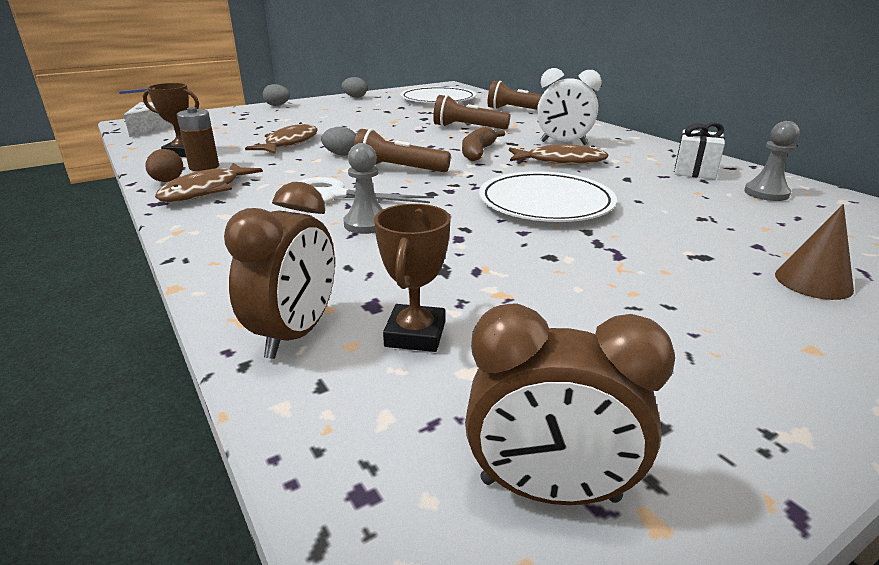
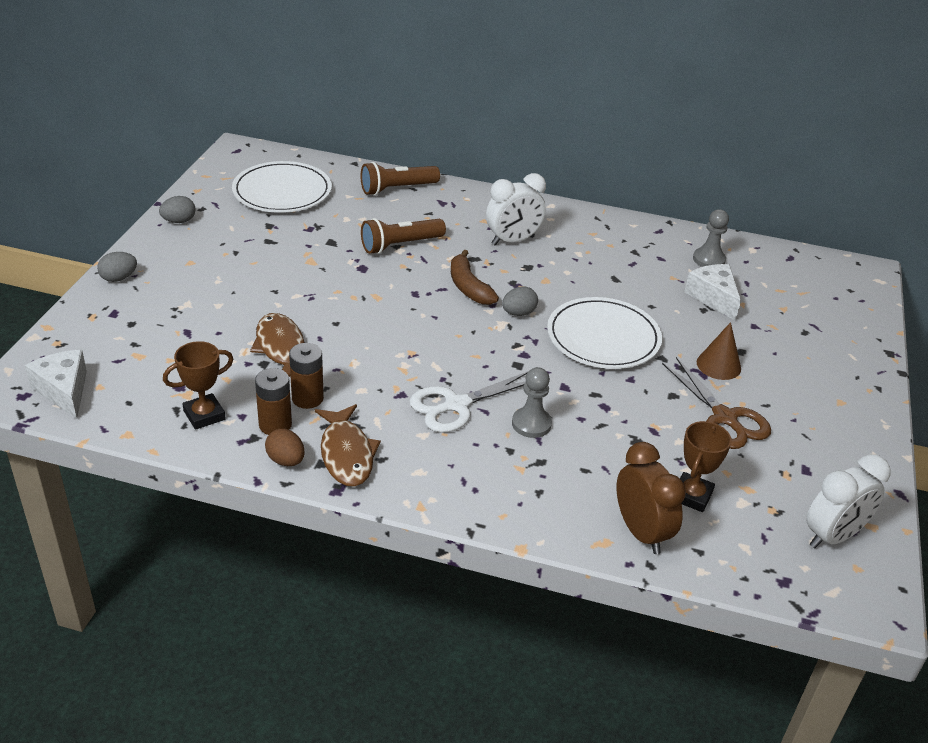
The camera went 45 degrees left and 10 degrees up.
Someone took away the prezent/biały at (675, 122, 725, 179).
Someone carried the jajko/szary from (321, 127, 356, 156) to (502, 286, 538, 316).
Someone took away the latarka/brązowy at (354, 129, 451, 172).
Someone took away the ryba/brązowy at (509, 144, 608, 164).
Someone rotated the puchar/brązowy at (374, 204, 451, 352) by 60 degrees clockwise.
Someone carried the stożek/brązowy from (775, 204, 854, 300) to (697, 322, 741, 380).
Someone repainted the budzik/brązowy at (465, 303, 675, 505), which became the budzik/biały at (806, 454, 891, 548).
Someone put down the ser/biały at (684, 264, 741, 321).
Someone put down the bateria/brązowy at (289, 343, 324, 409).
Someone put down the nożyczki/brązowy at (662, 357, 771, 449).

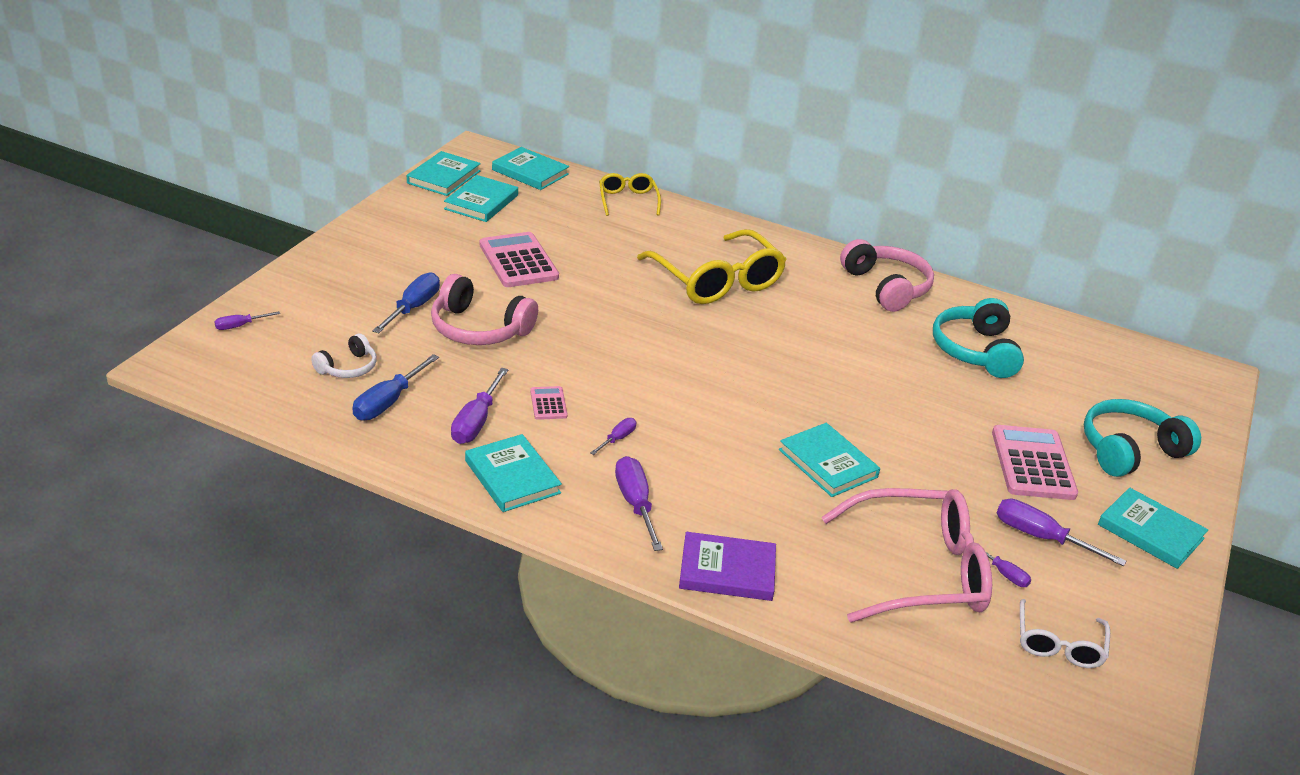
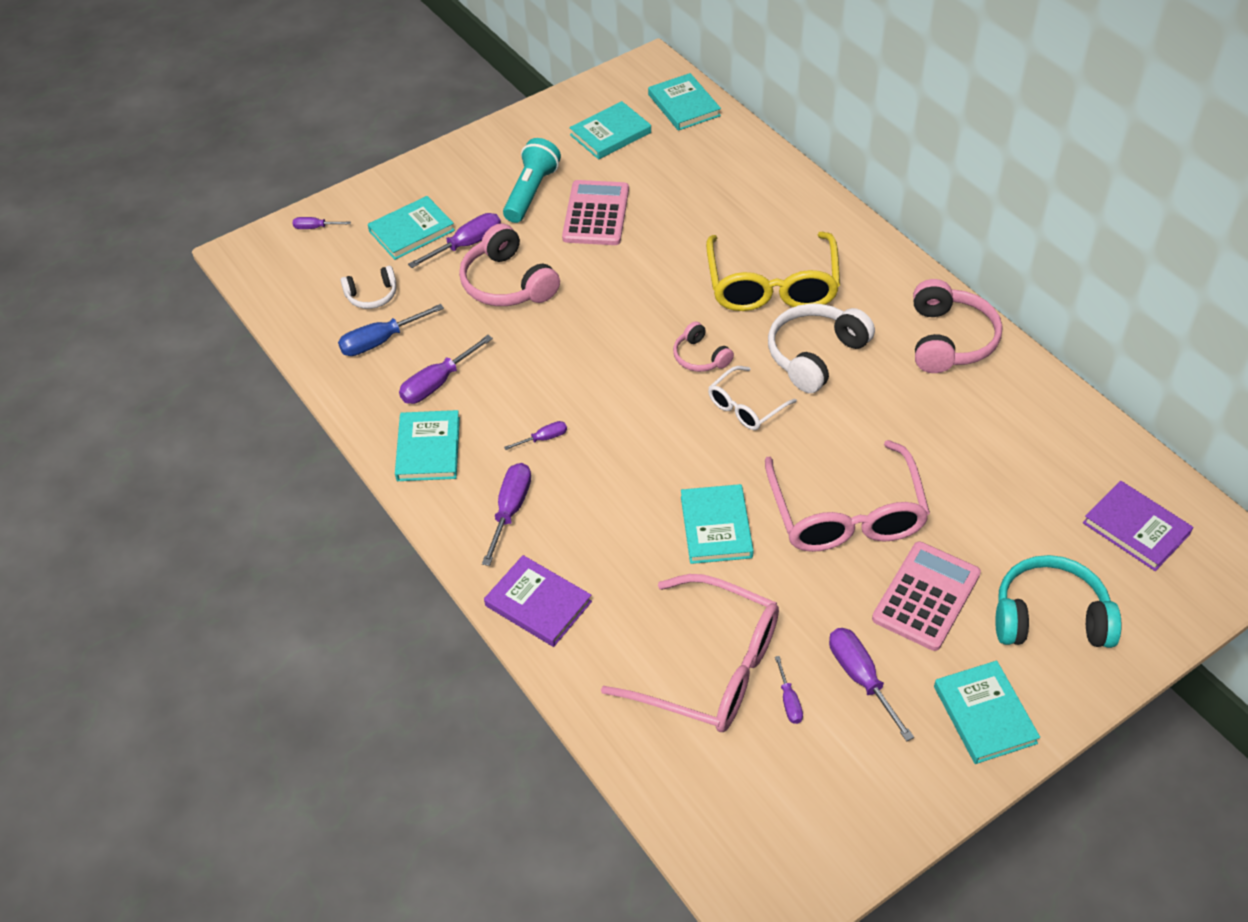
The camera went 35 degrees right and 15 degrees up.
Someone carried the książka/turkusowy from (407, 151, 481, 196) to (368, 196, 455, 260).
Someone took away the okulary/żółty at (599, 173, 661, 216).
Someone repainted the śrubokręt/niebieski at (372, 272, 440, 333), which became the śrubokręt/fioletowy at (408, 213, 501, 268).
Someone took away the słuchawki/turkusowy at (933, 298, 1024, 378).
Someone took away the kalkulator/różowy at (530, 386, 568, 420).
Someone carried the okulary/biały from (1020, 599, 1110, 668) to (708, 366, 797, 430).
Someone put down the latarka/turkusowy at (503, 138, 561, 223).
Someone put down the słuchawki/biały at (768, 304, 875, 393).
Someone put down the słuchawki/różowy at (673, 321, 734, 372).
Someone put down the okulary/różowy at (765, 440, 930, 552).
Someone put down the książka/fioletowy at (1083, 481, 1193, 571).

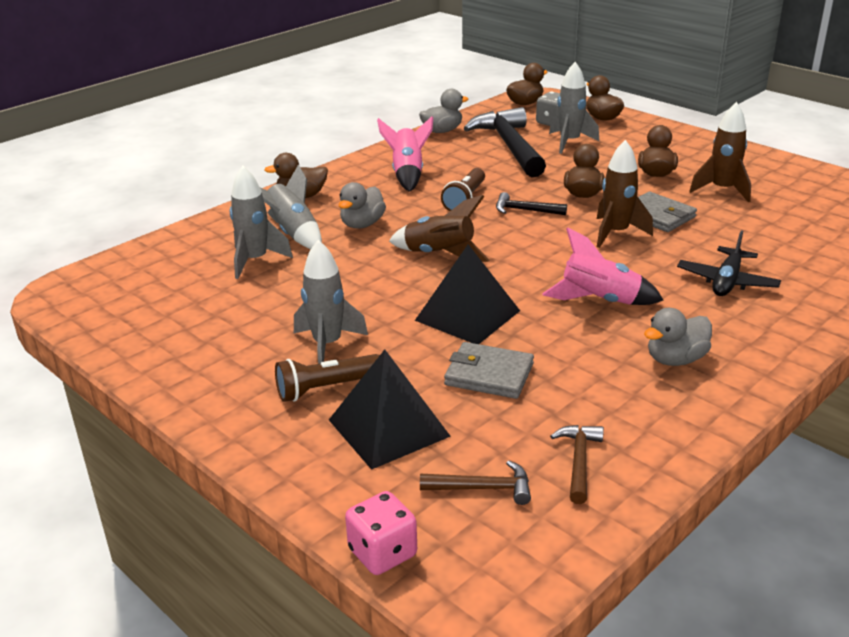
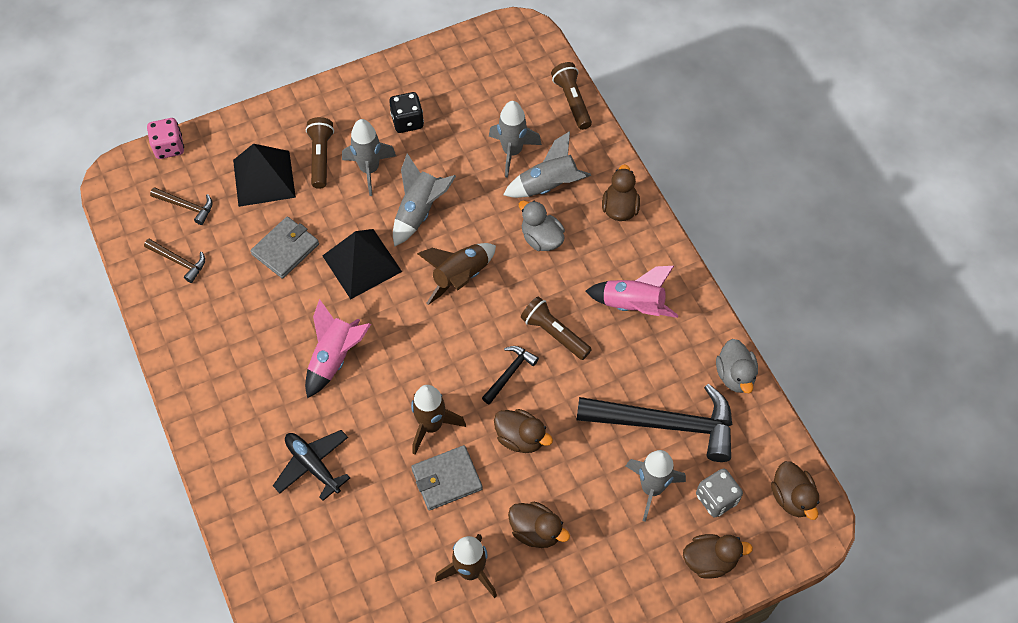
The camera went 110 degrees right and 30 degrees up.
Someone took away the kaczka/szary at (644, 308, 712, 366).
Someone rotated the młotek/brązowy at (420, 460, 531, 505) by 90 degrees counterclockwise.
Someone put down the latarka/brązowy at (551, 62, 592, 130).
Someone put down the kostka do gry/czarny at (389, 92, 424, 133).
Someone put down the rakieta/szary at (393, 153, 456, 247).

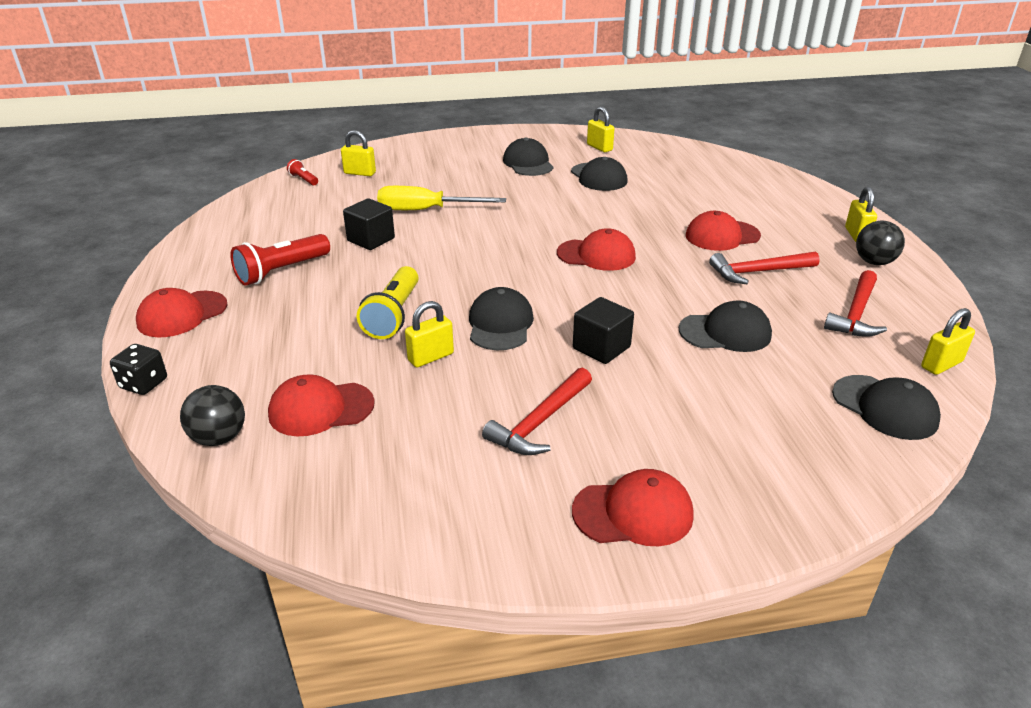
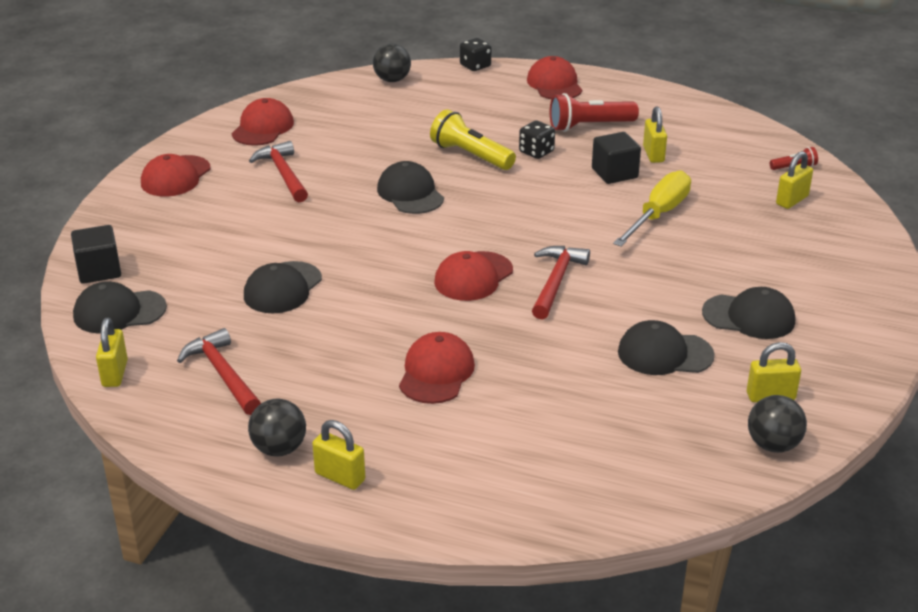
The camera went 120 degrees right and 0 degrees up.
Someone rotated the latarka/czerwony at (230, 234, 330, 286) by 90 degrees counterclockwise.
Someone carried the młotek/czerwony from (709, 251, 820, 284) to (532, 246, 590, 320).
Someone rotated the czapka/czarny at (469, 287, 534, 350) by 150 degrees counterclockwise.
Someone carried the sześcian/czarny from (573, 297, 634, 364) to (71, 225, 121, 284).
Someone carried the kłódka/żółty from (405, 301, 454, 367) to (643, 106, 667, 163).
Someone carried the czapka/czerwony from (268, 374, 375, 436) to (231, 98, 294, 146).
Someone put down the kostka do gry/czarny at (519, 120, 555, 159).
Someone put down the piłka/czarny at (748, 395, 807, 453).

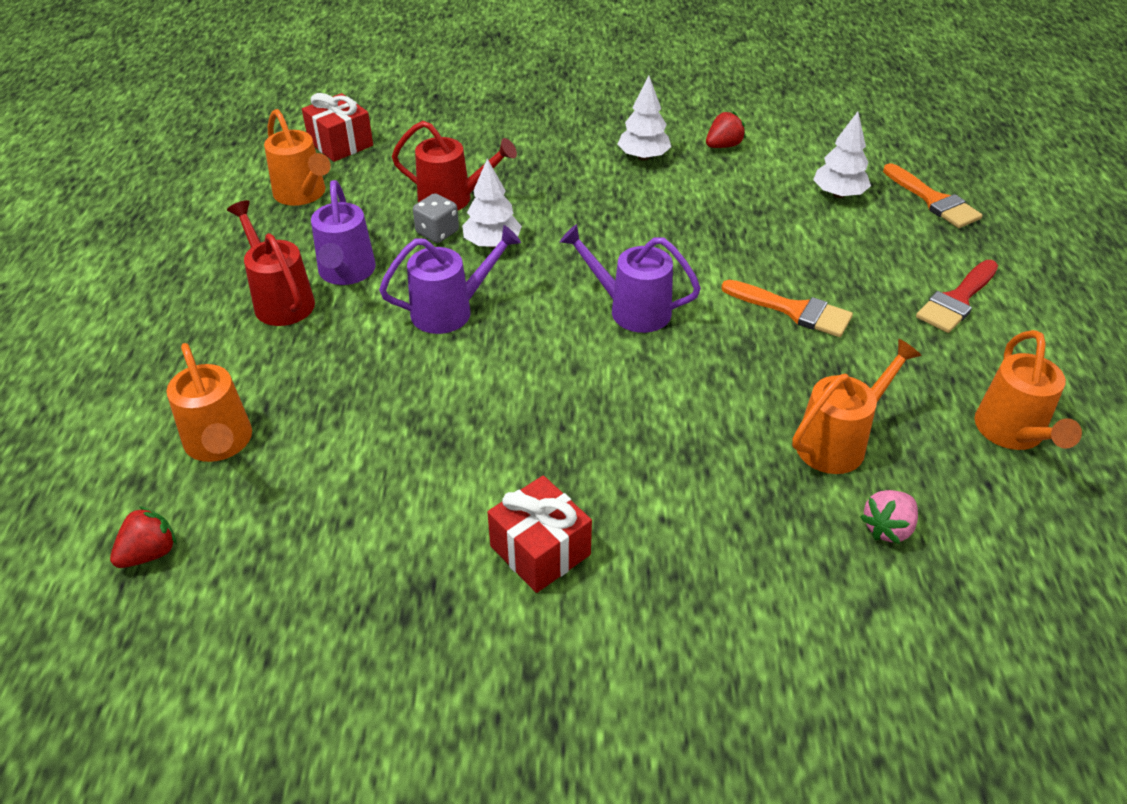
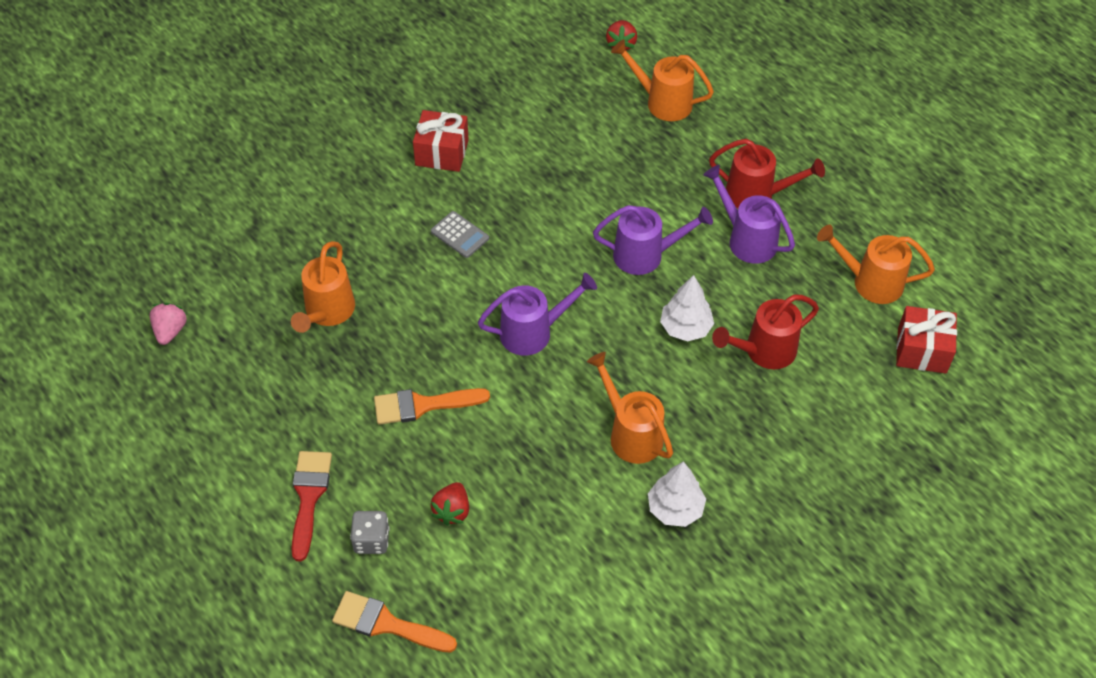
The camera went 140 degrees right and 10 degrees up.
Someone carried the truskawka/czerwony from (706, 111, 746, 148) to (431, 482, 469, 526).
Someone took away the drzewko/biały at (813, 112, 871, 198).
Someone carried the kostka do gry/szary from (413, 193, 459, 243) to (350, 511, 389, 554).
Someone rotated the konewka/fioletowy at (379, 225, 521, 334) by 120 degrees counterclockwise.
Someone carried the konewka/pomarańczowy from (974, 330, 1082, 450) to (587, 352, 673, 464).
Someone carried the truskawka/różowy from (860, 490, 918, 544) to (150, 303, 187, 345).
Someone put down the kalkulator/szary at (431, 211, 489, 258).

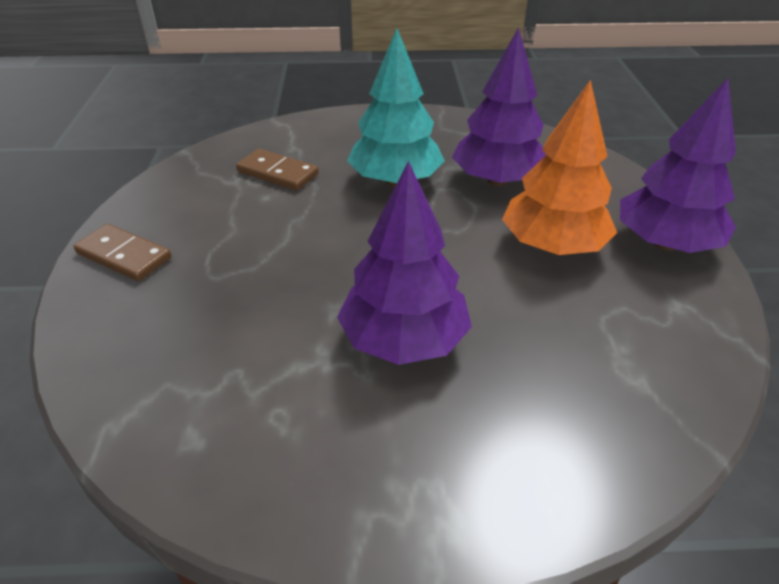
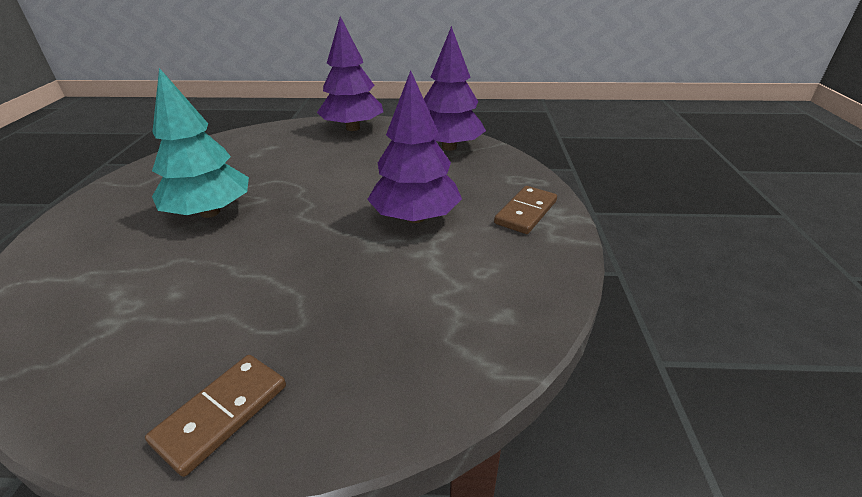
The camera went 85 degrees left and 5 degrees down.
Someone carried the drzewko/fioletowy from (452, 27, 546, 186) to (424, 26, 486, 151).
Someone took away the drzewko/pomarańczowy at (502, 79, 617, 255).
Someone carried the kostka domina/brązowy from (236, 149, 319, 191) to (494, 186, 557, 234).

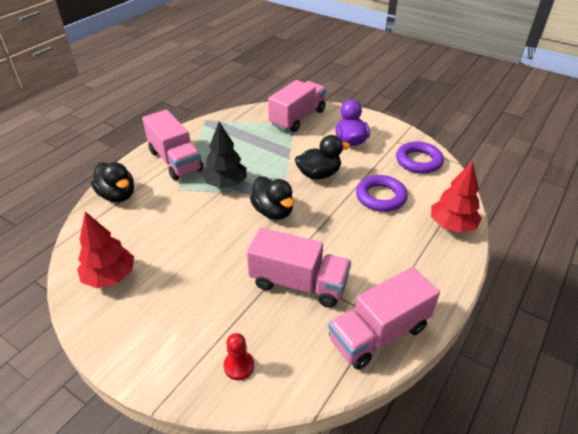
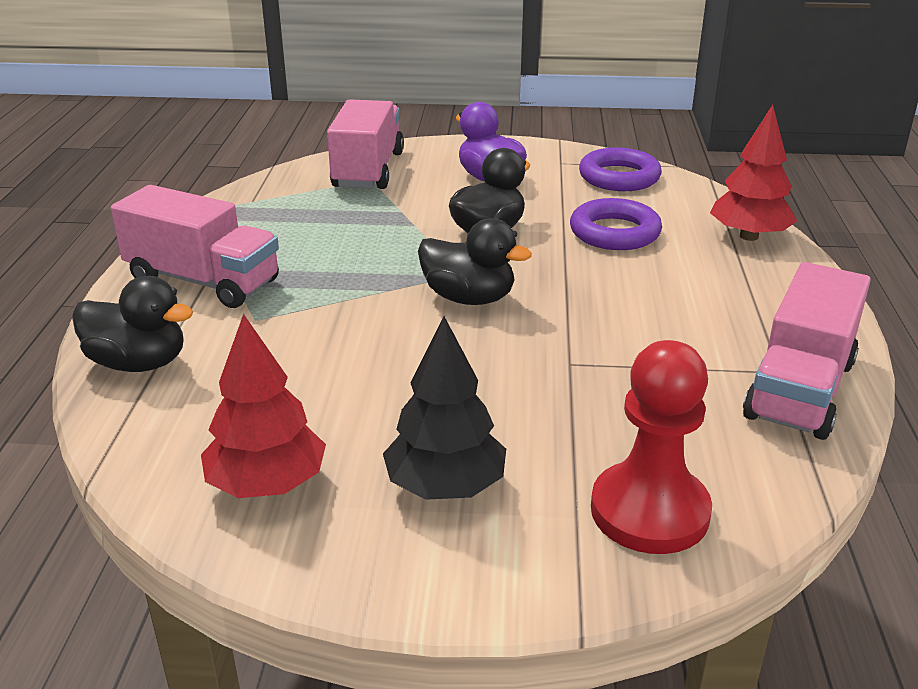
The camera went 30 degrees left and 10 degrees down.
Someone carried the drzewko/czarny from (202, 122, 247, 188) to (383, 316, 506, 500).
Someone took away the ciężarówka/różowy at (247, 228, 351, 308).
Someone scaled the pionek/czerwony at (224, 333, 254, 380) by 1.95.

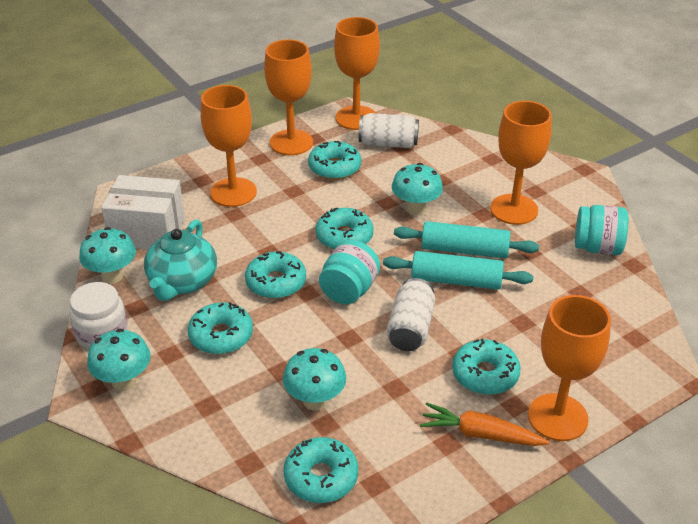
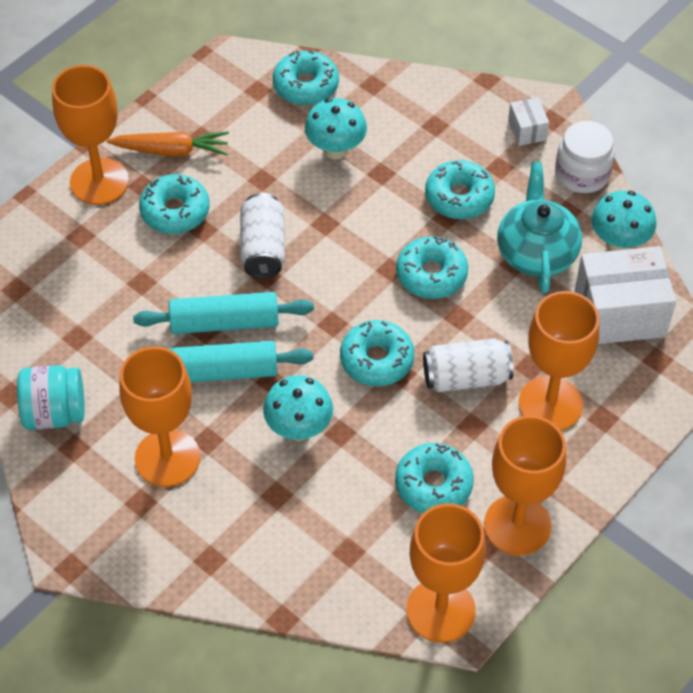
The camera went 165 degrees right and 15 degrees up.
Someone carried the puszka/biały from (359, 113, 419, 148) to (423, 339, 514, 392).
Someone took away the słoik/turkusowy at (319, 240, 380, 304).
Someone swapped the grzyb/turkusowy at (87, 329, 151, 391) for the pudełko/biały at (508, 97, 549, 146).

